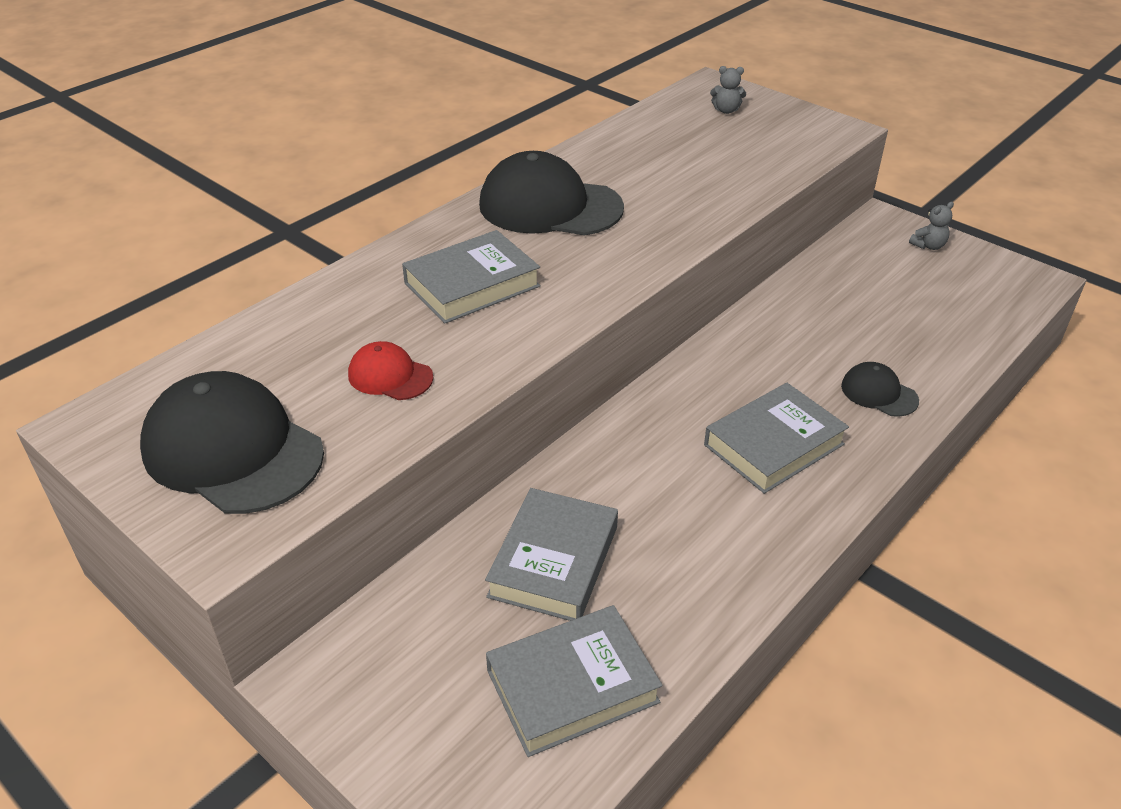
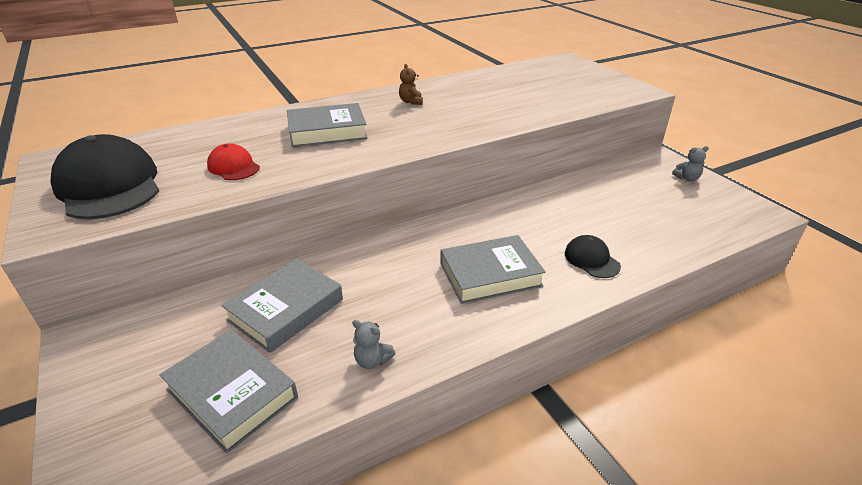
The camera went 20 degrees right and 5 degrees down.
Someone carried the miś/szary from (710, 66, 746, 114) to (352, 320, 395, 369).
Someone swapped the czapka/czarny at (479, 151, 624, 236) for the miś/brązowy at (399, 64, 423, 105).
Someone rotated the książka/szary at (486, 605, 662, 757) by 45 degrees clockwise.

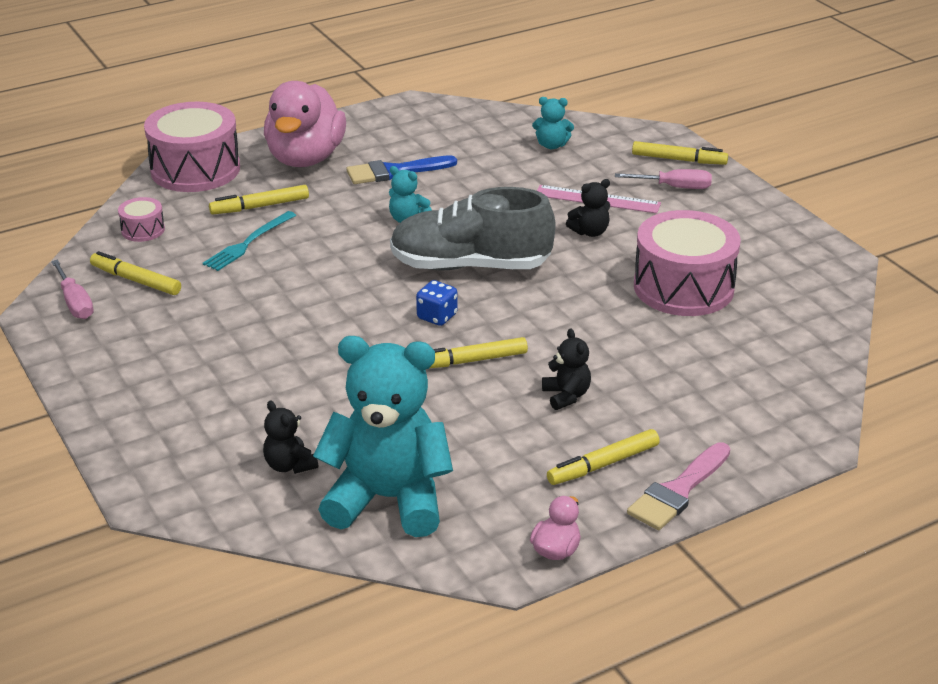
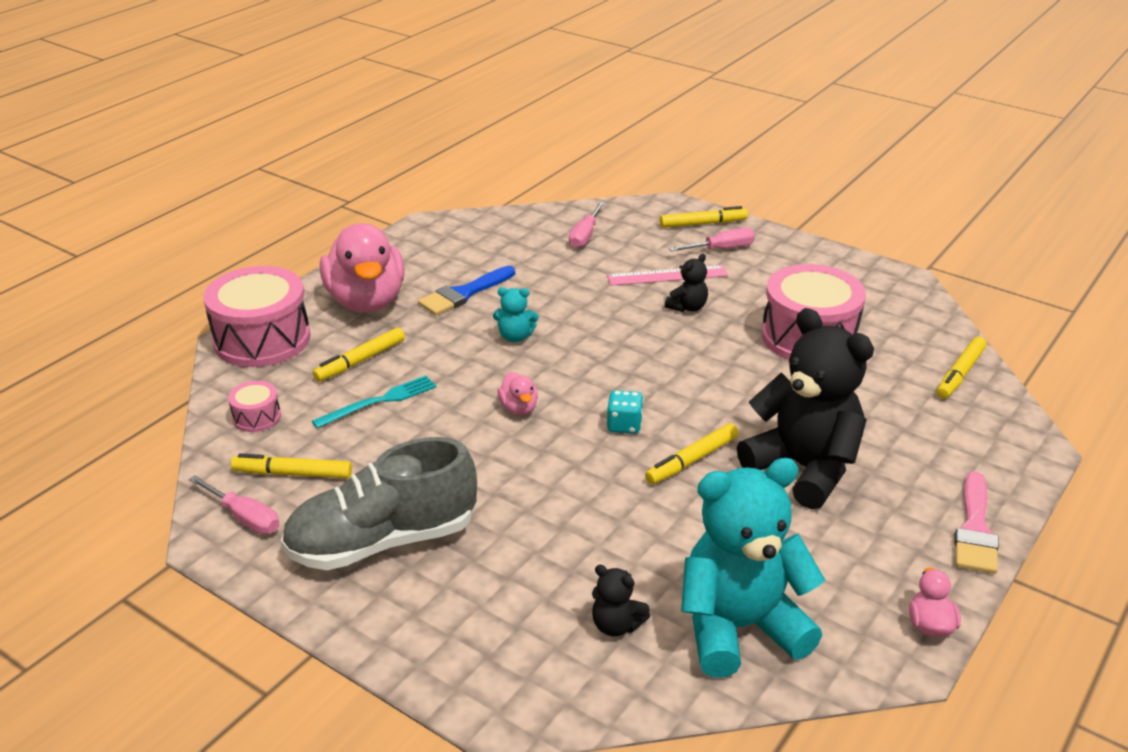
The camera went 25 degrees left and 0 degrees up.
Someone swapped the miś/turkusowy at (532, 97, 574, 149) for the śrubokręt/różowy at (569, 202, 605, 248).
Someone carried the but/szary from (390, 187, 555, 271) to (281, 437, 477, 570).
Someone rotated the widelec/turkusowy at (203, 211, 296, 271) by 135 degrees counterclockwise.
Someone repainted the kostka do gry/niebieski at (416, 280, 458, 326), which became the kostka do gry/turkusowy at (607, 390, 644, 434).
Someone scaled the miś/czarny at (542, 328, 591, 410) by 2.35.
Someone carried the flamaster/żółty from (547, 429, 660, 485) to (937, 337, 987, 399).
Someone put down the kaczka/różowy at (497, 372, 538, 415).

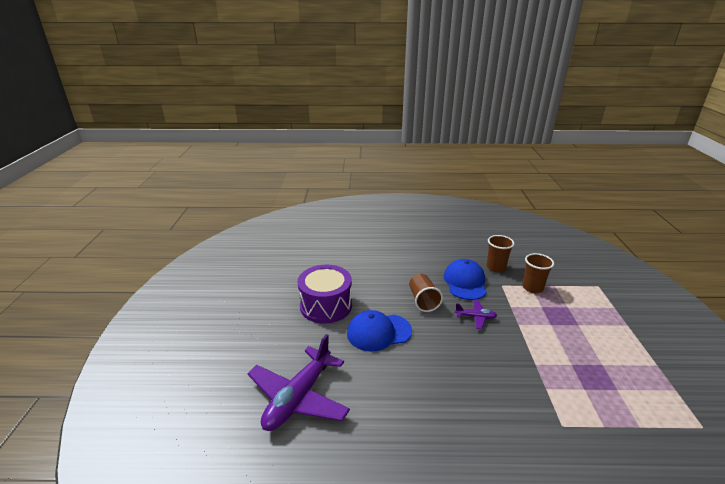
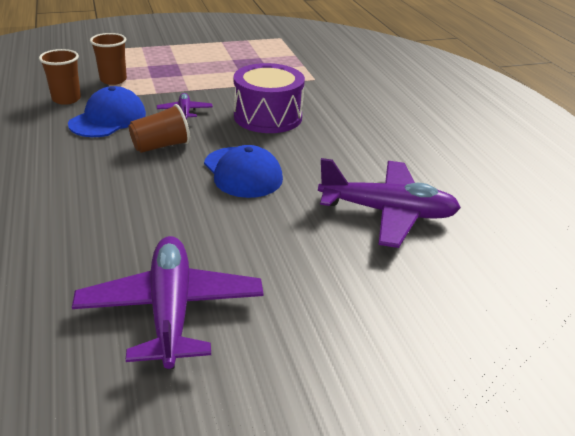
The camera went 110 degrees left and 5 degrees up.
Someone rotated the czapka/niebieski at (444, 259, 487, 300) by 135 degrees clockwise.
Someone carried the bęben/fioletowy from (298, 265, 352, 323) to (234, 63, 305, 133).
Someone put down the samolot/fioletowy at (72, 236, 264, 369).

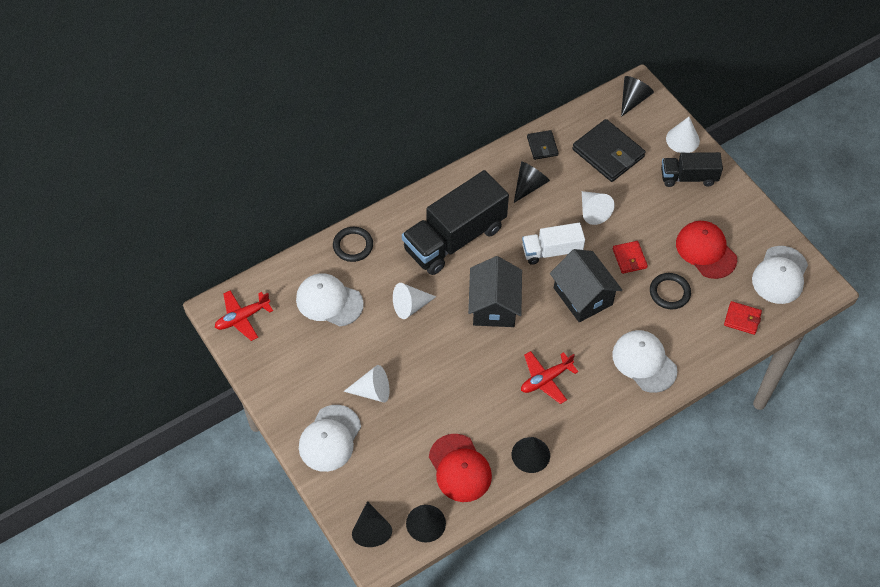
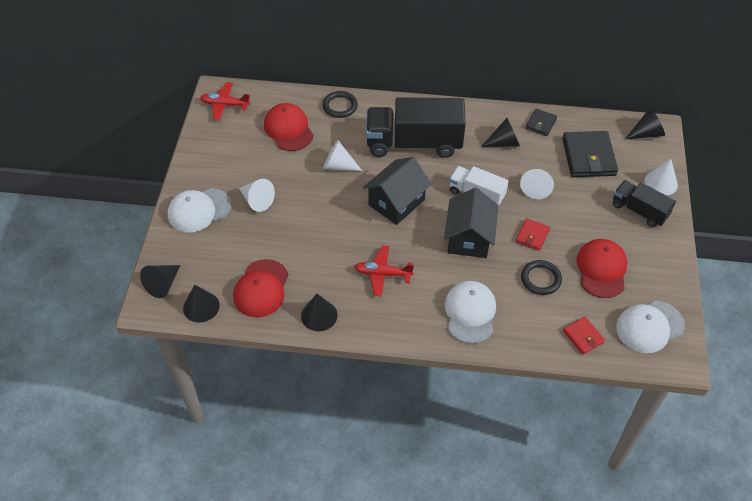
The camera went 40 degrees right and 5 degrees down.
Someone repainted the czapka/biały at (296, 273, 364, 326), which became the czapka/czerwony at (264, 103, 314, 151).

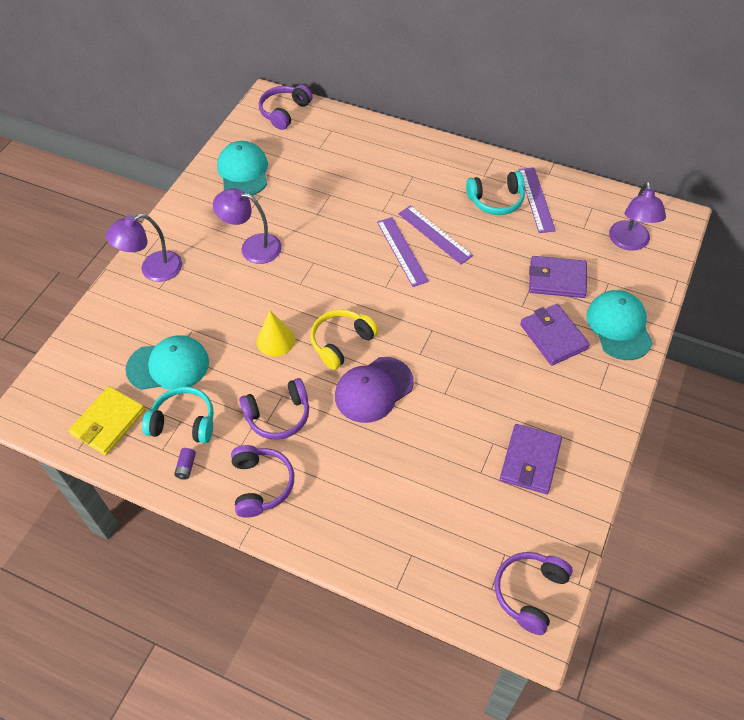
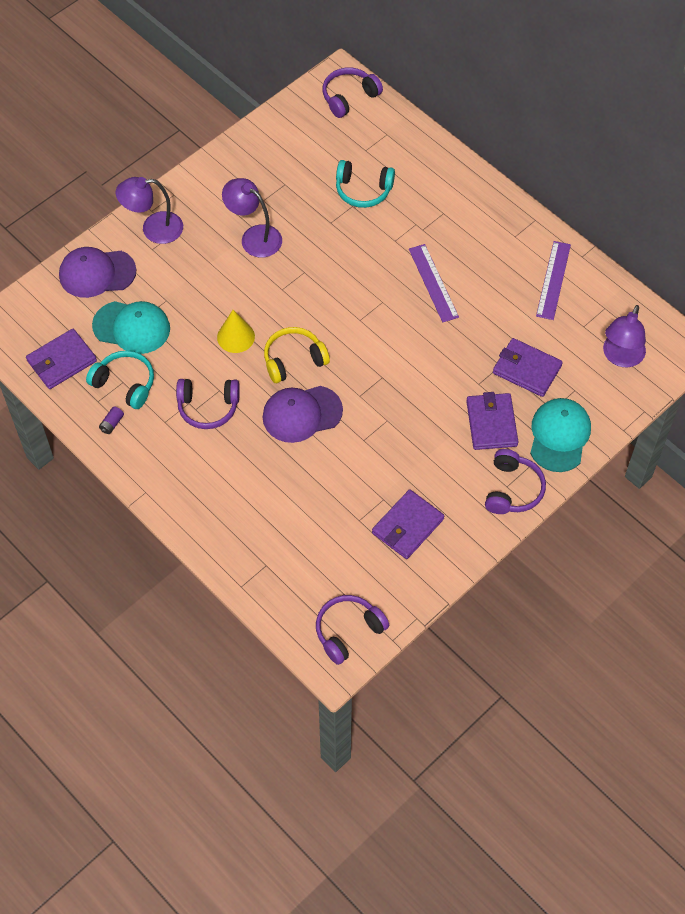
The camera went 20 degrees right and 5 degrees up.
Someone took away the czapka/turkusowy at (217, 141, 268, 196).
Someone carried the słuchawki/turkusowy from (466, 171, 525, 215) to (336, 160, 395, 208).
Someone took away the linijka/fioletowy at (377, 217, 429, 287).
Someone repainted the portfel/żółty at (69, 386, 145, 455), which became the portfel/fioletowy at (26, 329, 97, 389).
Someone carried the słuchawki/fioletowy from (231, 445, 294, 518) to (485, 449, 546, 514).
Someone put down the czapka/fioletowy at (59, 247, 137, 298).

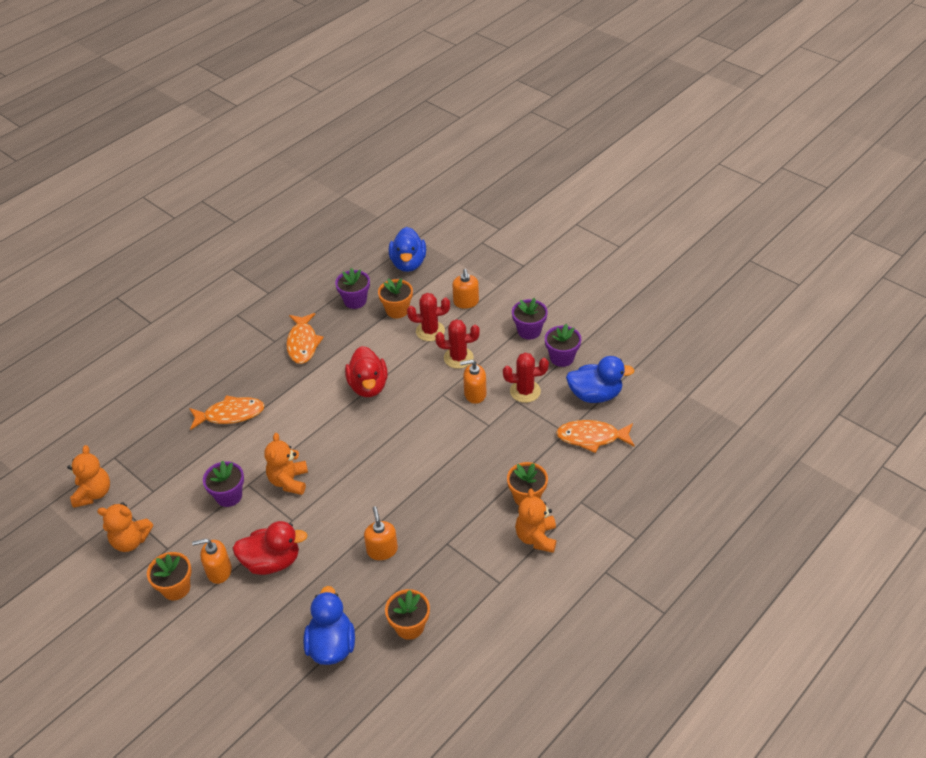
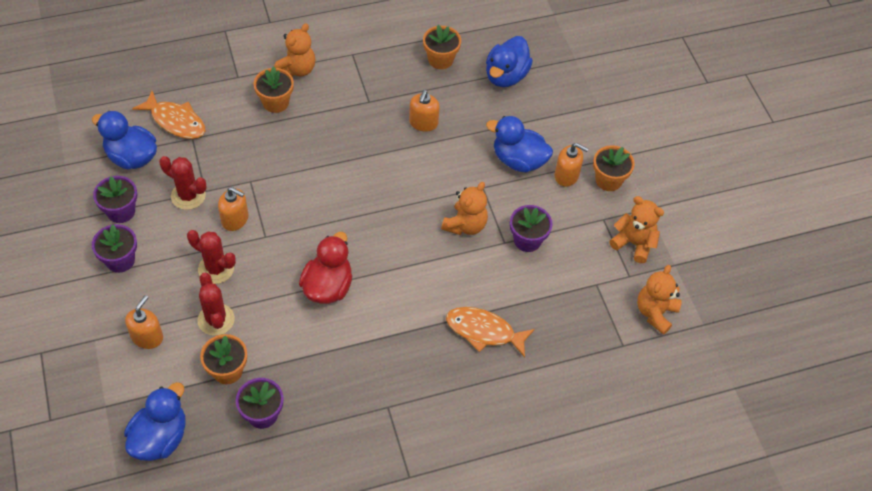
The camera went 155 degrees left and 10 degrees up.
Someone rotated the kaktus/czerwony at (407, 293, 450, 341) by 45 degrees clockwise.
Someone took away the ryba/pomarańczowy at (286, 313, 324, 364).
Someone repainted the kaczka/czerwony at (232, 521, 308, 575), which became the kaczka/niebieski at (486, 116, 553, 172).

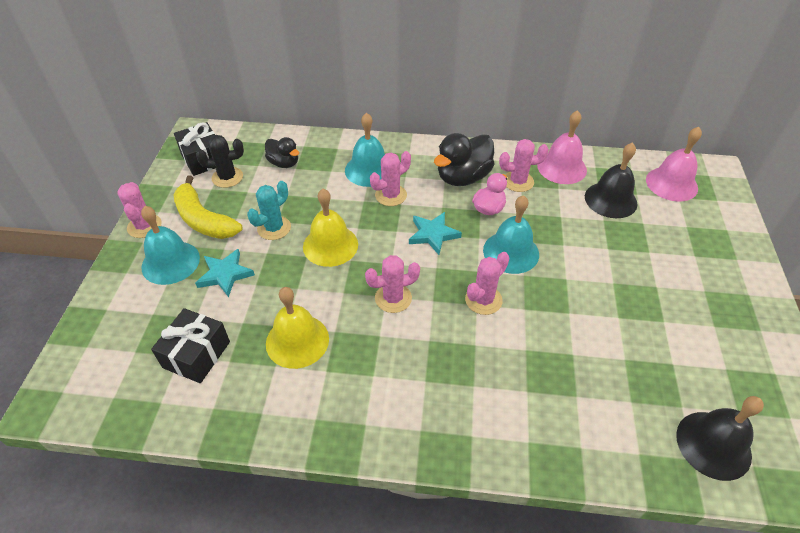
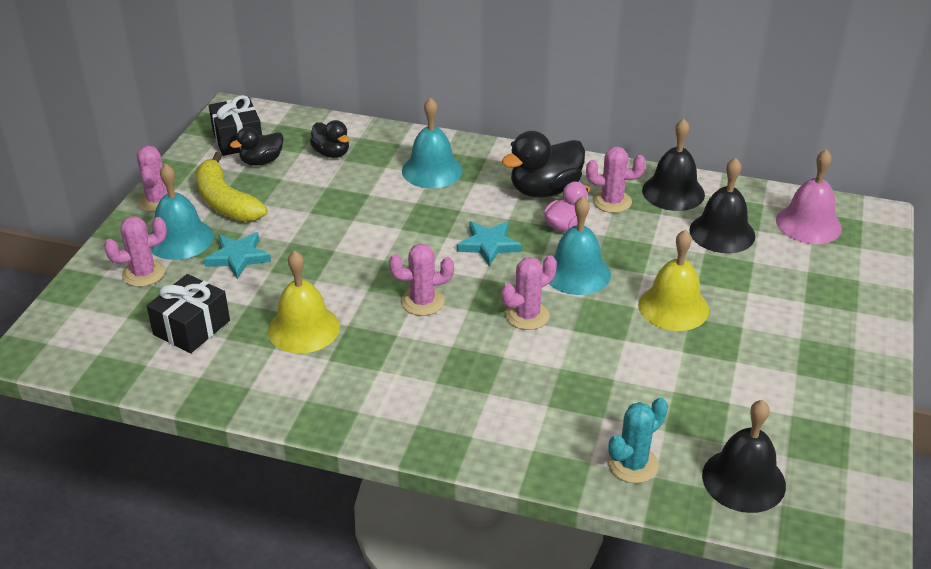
The camera went 10 degrees right and 10 degrees down.
Someone repainted the dzwonek/różowy at (537, 110, 587, 184), which became the dzwonek/czarny at (642, 118, 705, 211).
Someone swapped the kaktus/czarny at (196, 135, 244, 188) for the kaczka/czarny at (230, 127, 284, 166).
Someone carried the kaktus/różowy from (370, 151, 411, 206) to (104, 216, 167, 287).
Someone carried the kaktus/turkusowy from (247, 181, 291, 240) to (608, 398, 668, 483).
Someone carried the dzwonek/żółty from (303, 189, 358, 267) to (638, 230, 709, 331).

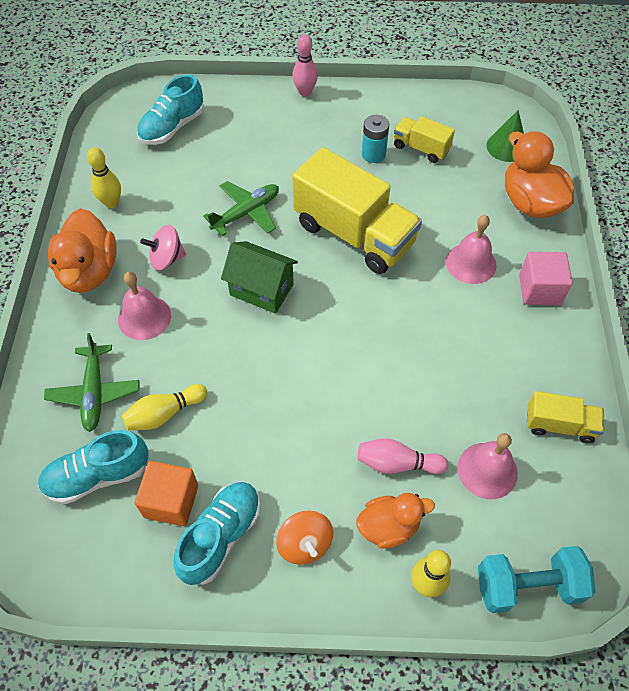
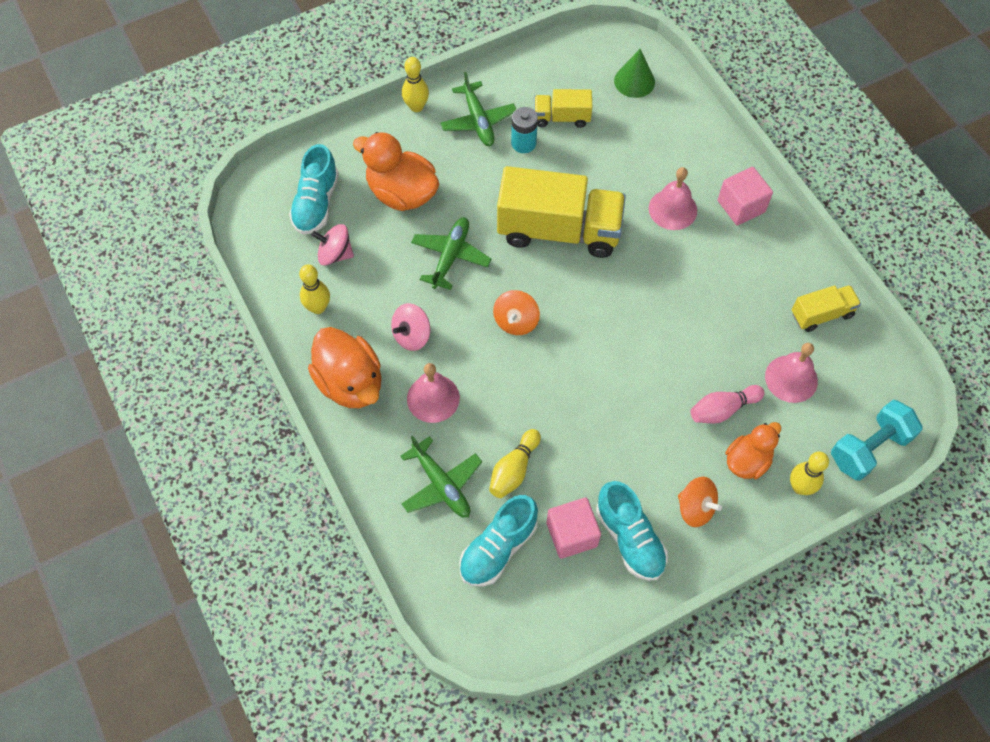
The camera went 30 degrees left and 5 degrees up.
Someone repainted the kręgiel/różowy at (292, 34, 318, 97), which became the kręgiel/żółty at (402, 57, 429, 112).
Someone carried the kaczka/pomarańczowy from (505, 131, 574, 218) to (353, 132, 439, 211).
Someone swapped the domek/zielony at (221, 241, 298, 314) for the bączek/pomarańczowy at (493, 290, 540, 335).
Someone repainted the sześcian/pomarańczowy at (135, 461, 198, 526), which became the sześcian/różowy at (546, 498, 601, 559).
Someone rotated the but/turkusowy at (174, 482, 261, 585) by 150 degrees clockwise.
Someone put down the samolot/zielony at (440, 72, 516, 146).
Someone put down the bączek/różowy at (311, 224, 354, 265).

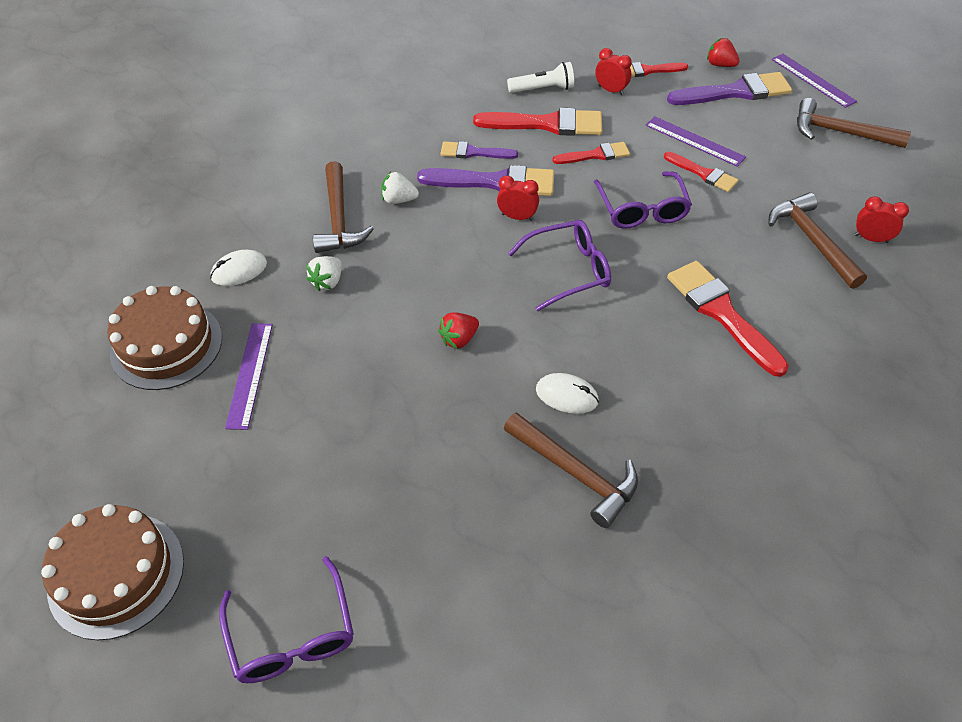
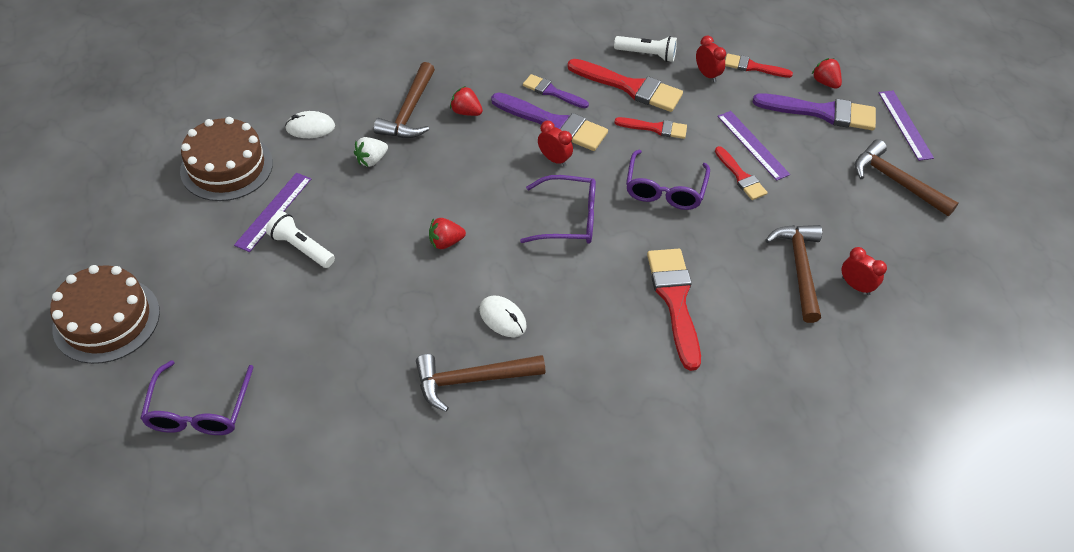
The camera went 20 degrees right and 0 degrees up.
Someone repainted the truskawka/biały at (381, 172, 419, 204), which became the truskawka/czerwony at (450, 86, 483, 116).
Someone rotated the młotek/brązowy at (504, 412, 638, 528) by 105 degrees clockwise.
Someone put down the latarka/biały at (266, 211, 335, 268).

